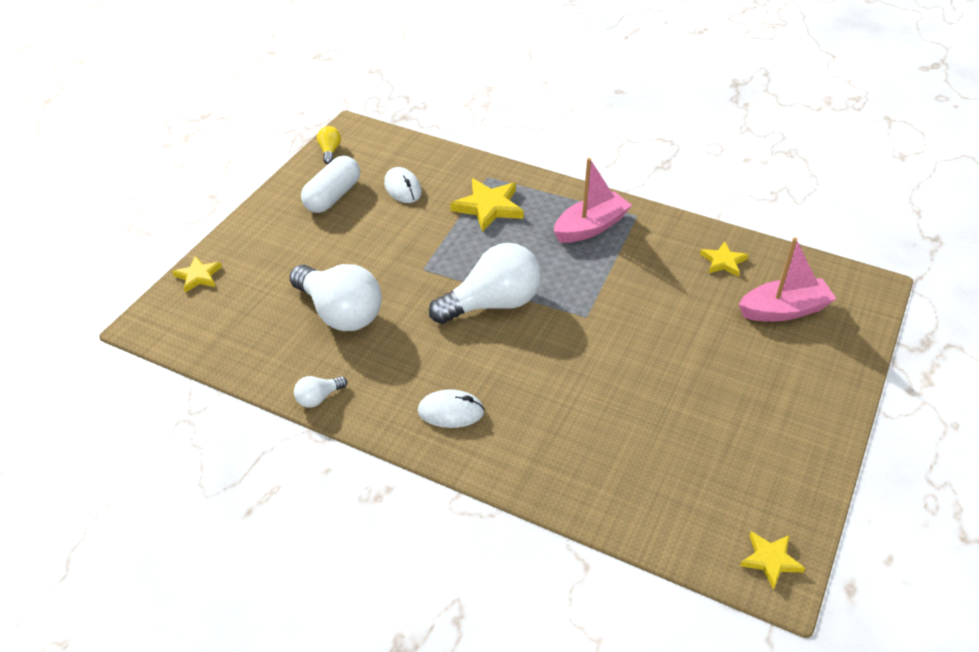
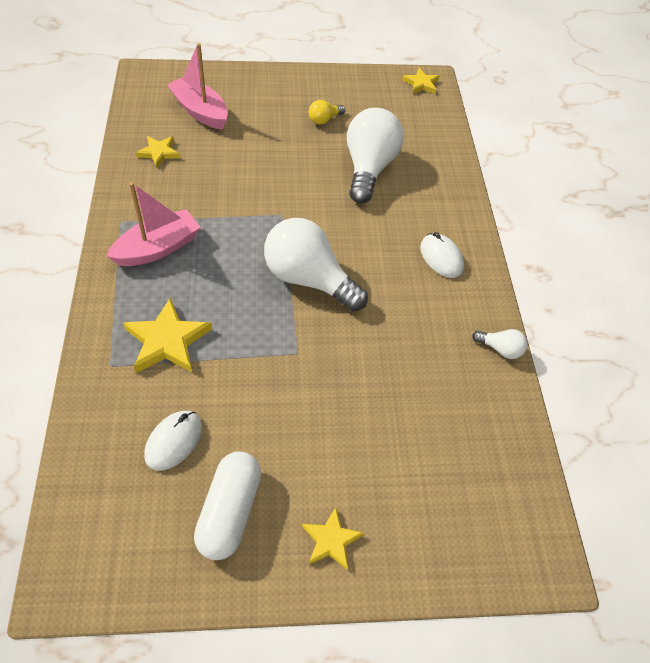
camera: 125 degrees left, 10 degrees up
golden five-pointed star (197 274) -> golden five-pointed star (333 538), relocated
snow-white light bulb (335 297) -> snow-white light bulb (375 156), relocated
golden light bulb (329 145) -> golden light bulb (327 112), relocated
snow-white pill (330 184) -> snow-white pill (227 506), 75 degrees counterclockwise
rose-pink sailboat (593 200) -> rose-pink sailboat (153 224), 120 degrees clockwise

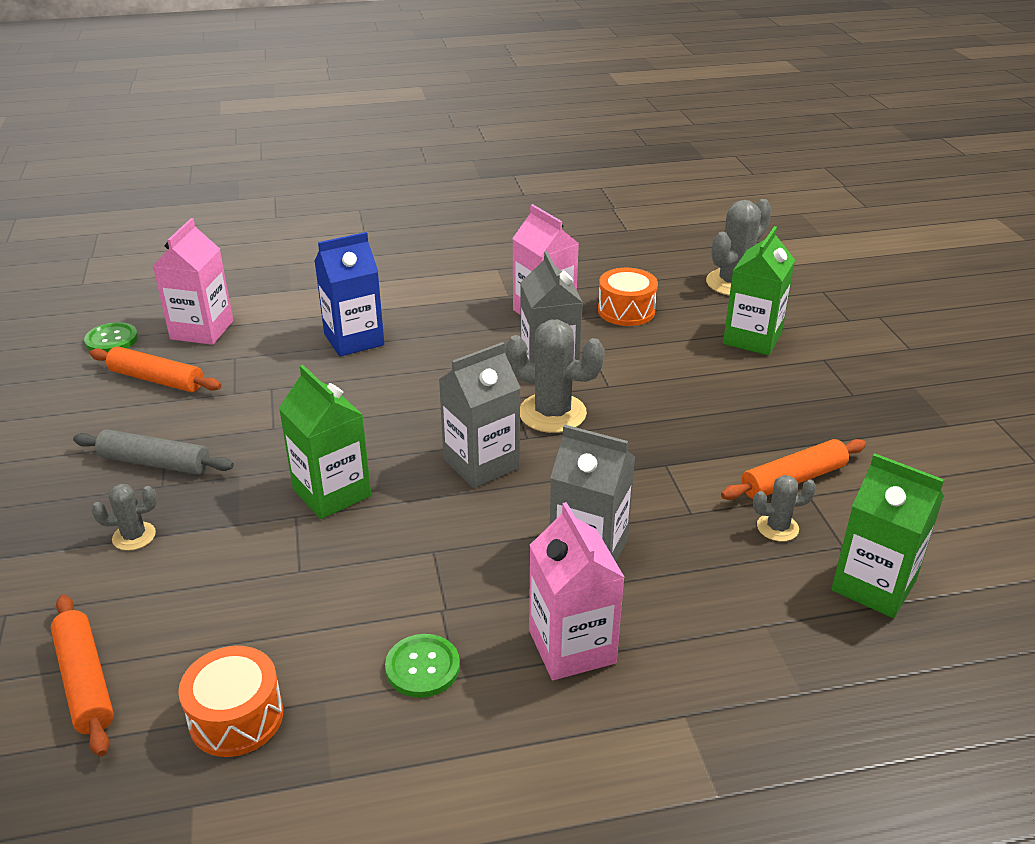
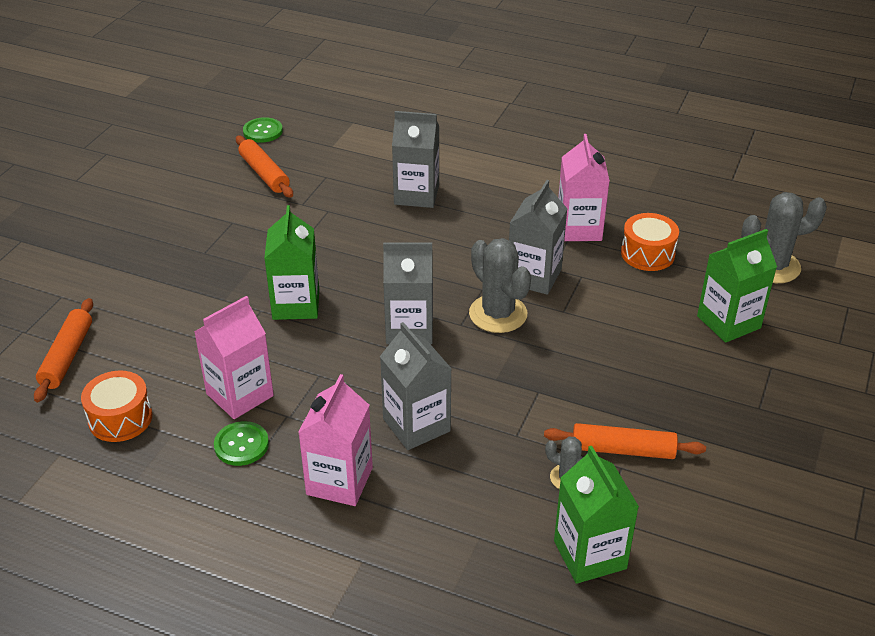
camera: 35 degrees right, 5 degrees up
gray rolling pin (153 452) -> none
gray prickly plant (124 517) -> none
rose-pink juice carton (193 281) -> rose-pink juice carton (234 357), relocated
royal blue juice carton (349 294) -> gray juice carton (415 159)

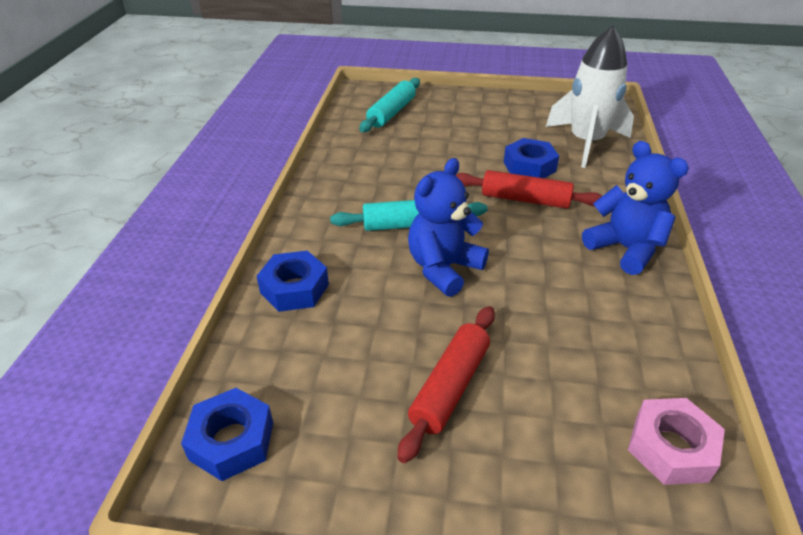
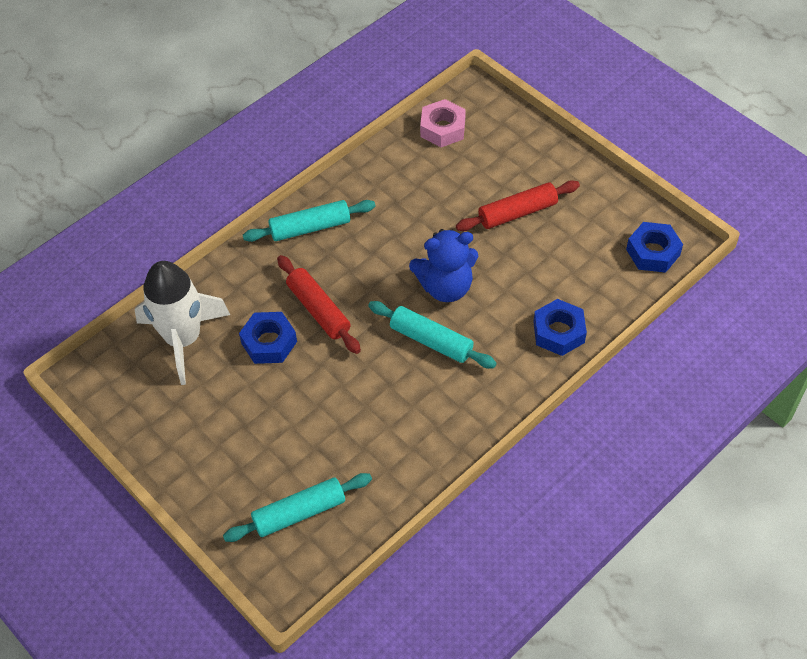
camera: 140 degrees left, 15 degrees up
royal blue teddy (635 208) -> aqua rolling pin (309 221)

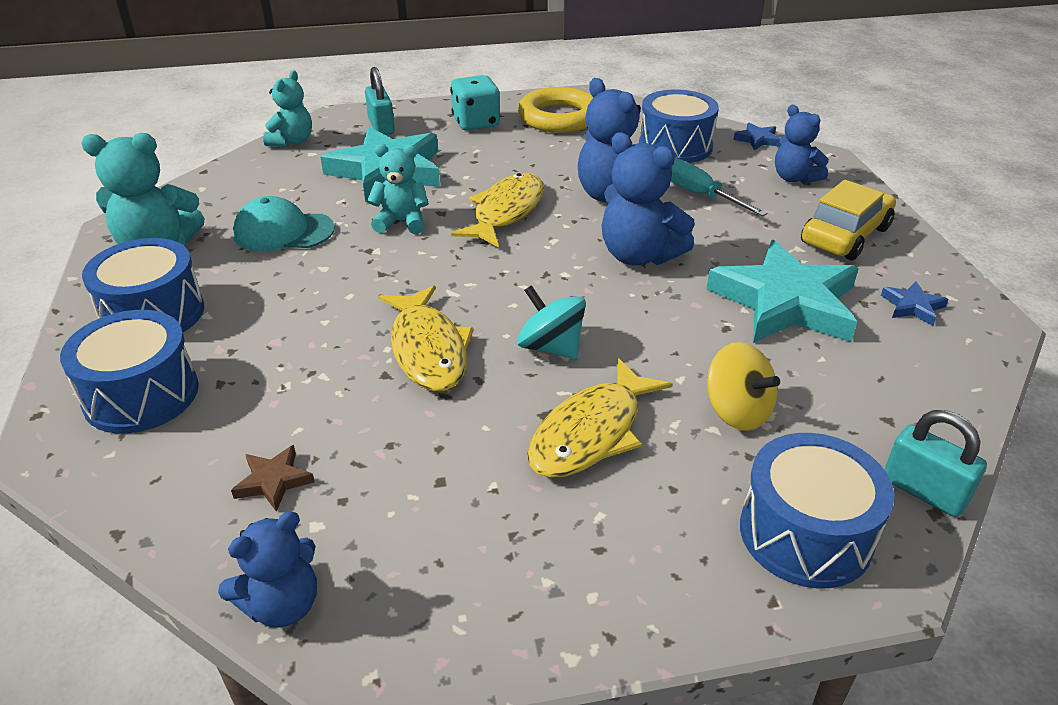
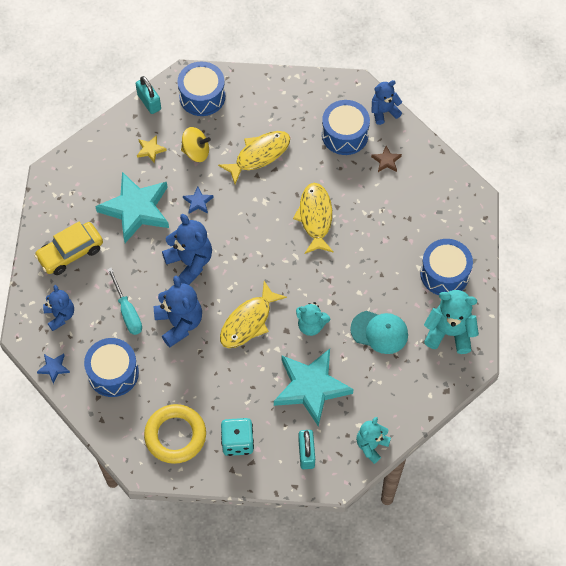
camera: 165 degrees left, 25 degrees up
aqua toy top (551 322) -> none
none -> golden five-pointed star (152 149)
royal blue snare drum (129 372) -> royal blue snare drum (346 127), relocated
royal blue five-pointed star (915 303) -> royal blue five-pointed star (198 200), relocated
golden toy top (743 386) -> golden toy top (196 144), 120 degrees clockwise

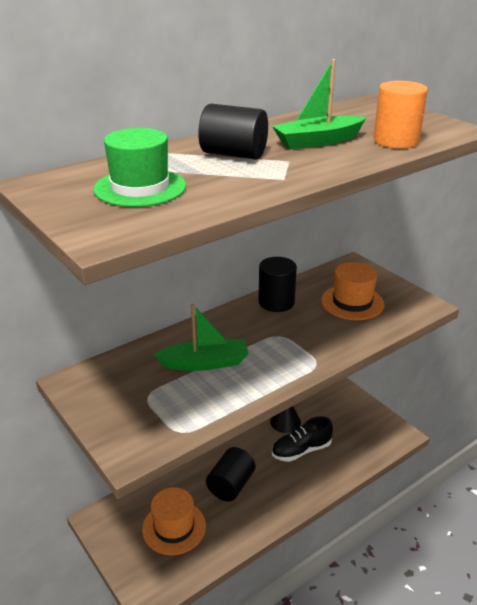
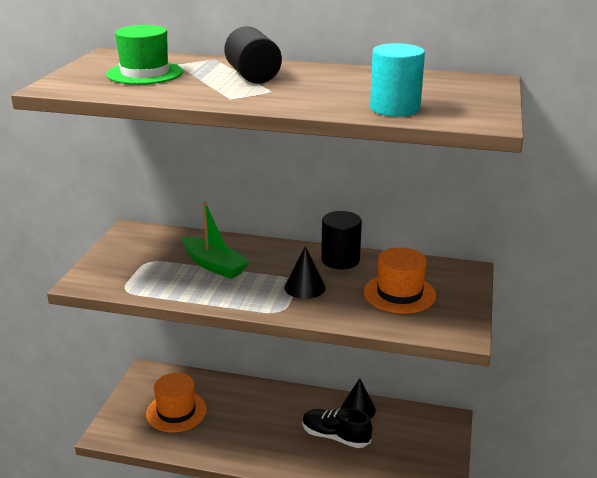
camera: 50 degrees right, 5 degrees down
ebony solid cylinder (230 474) -> none
emerald sailboat (319 104) -> none
none -> ebony cone shape (305 272)
orange solid cylinder (400 114) -> aqua solid cylinder (397 80)

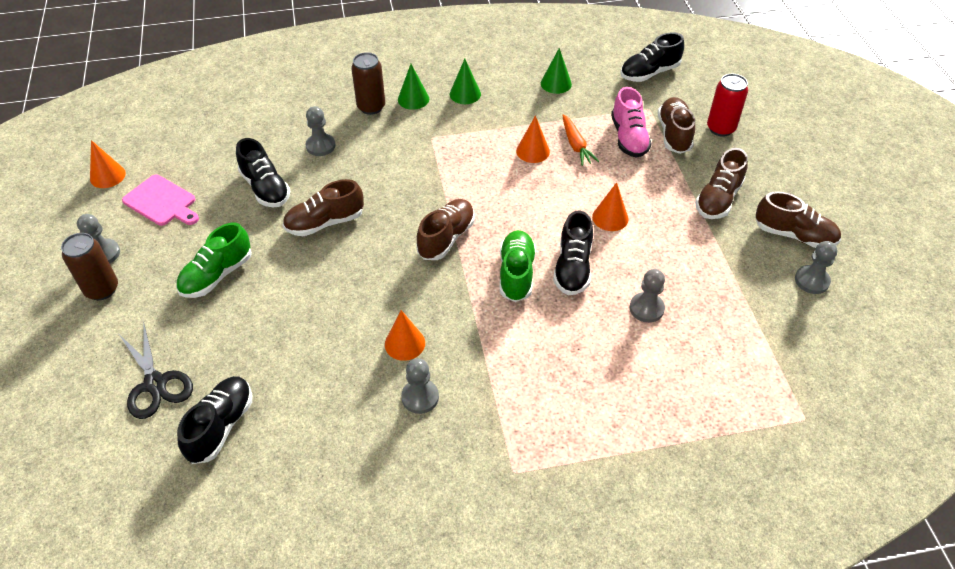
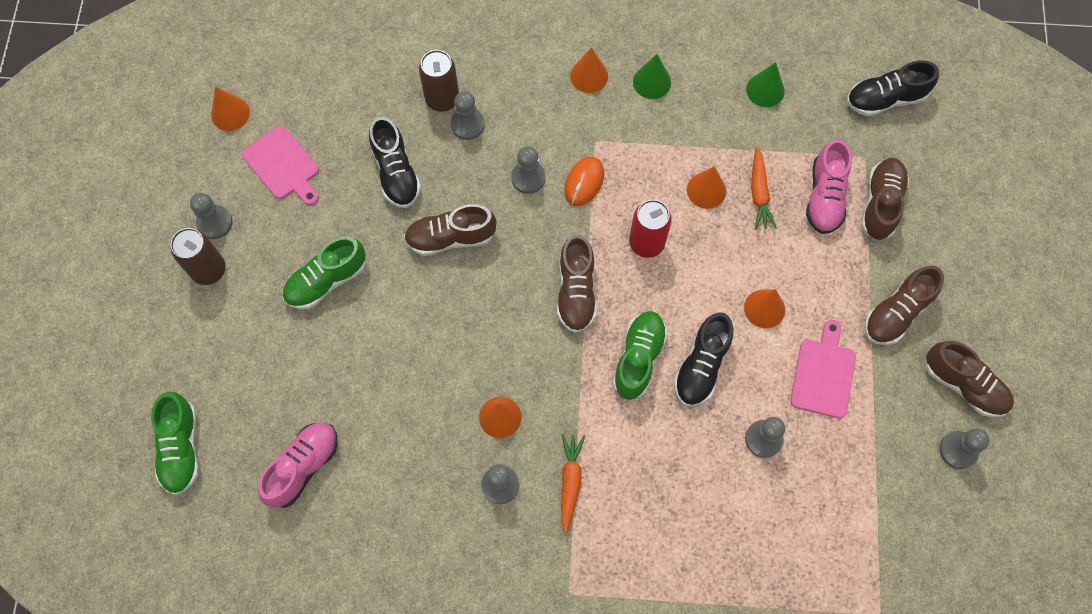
camera: 15 degrees right, 20 degrees up
ebony scissors (156 370) -> none
none -> emerald shoe (175 443)
none -> gray pawn (528 170)
none -> orange toy carrot (573 484)
none -> orange mouse (584 181)
none -> rose-pink cutting board (823 369)
russet soda can (368 83) -> russet soda can (439 81), relocated
crimson soda can (727 105) -> crimson soda can (650 229), relocated
ebony shoe (214 420) -> rose-pink shoe (298 465)
emerald cone shape (413 87) -> orange cone shape (589 70)
russet shoe (445 229) -> russet shoe (577 283), 135 degrees clockwise

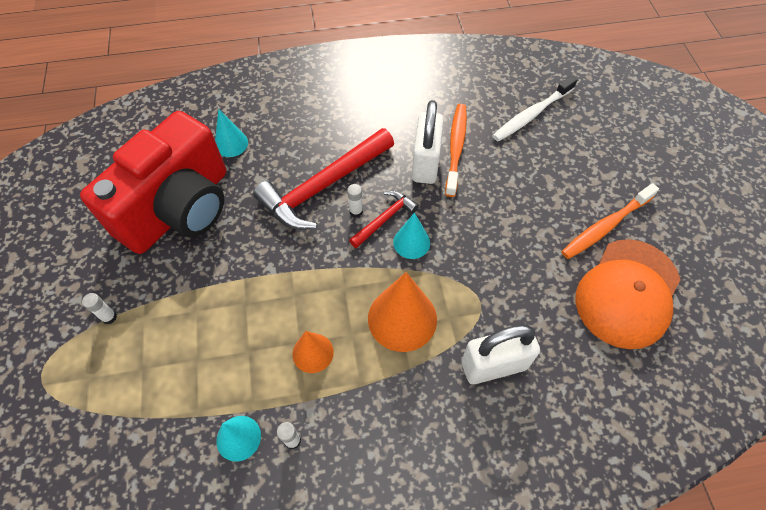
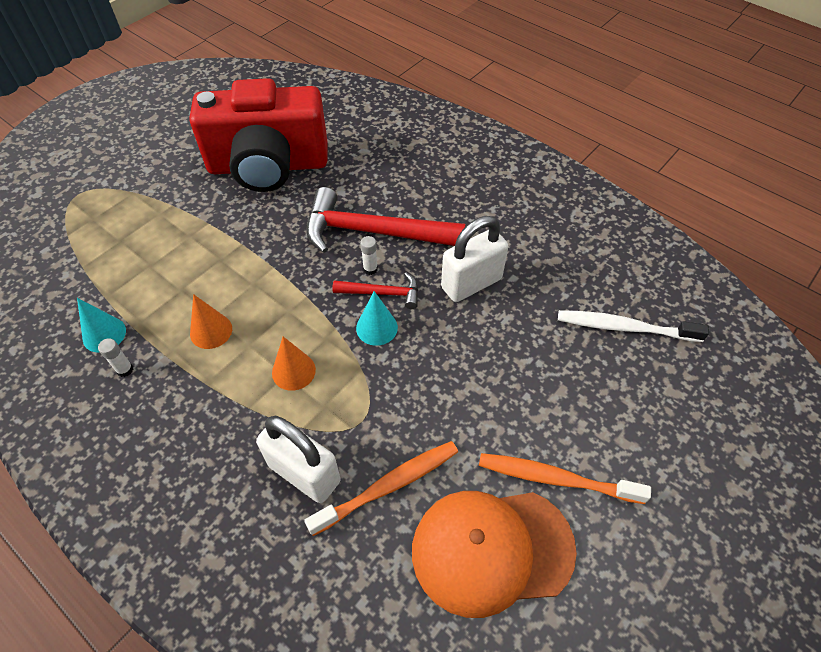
camera: 50 degrees right, 5 degrees down
snow-white glue (99 308) -> none
aqua cone shape (231 133) -> none
orange tooth brush (456 150) -> orange tooth brush (381 488), relocated
orange cone shape (402 312) -> orange cone shape (294 363), x0.58

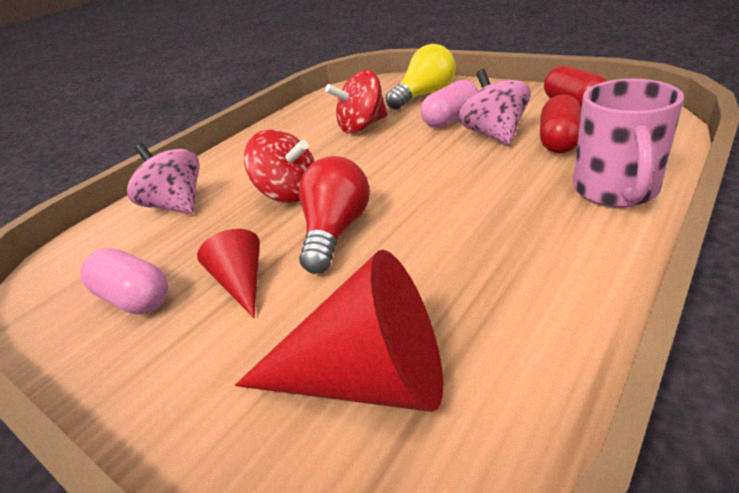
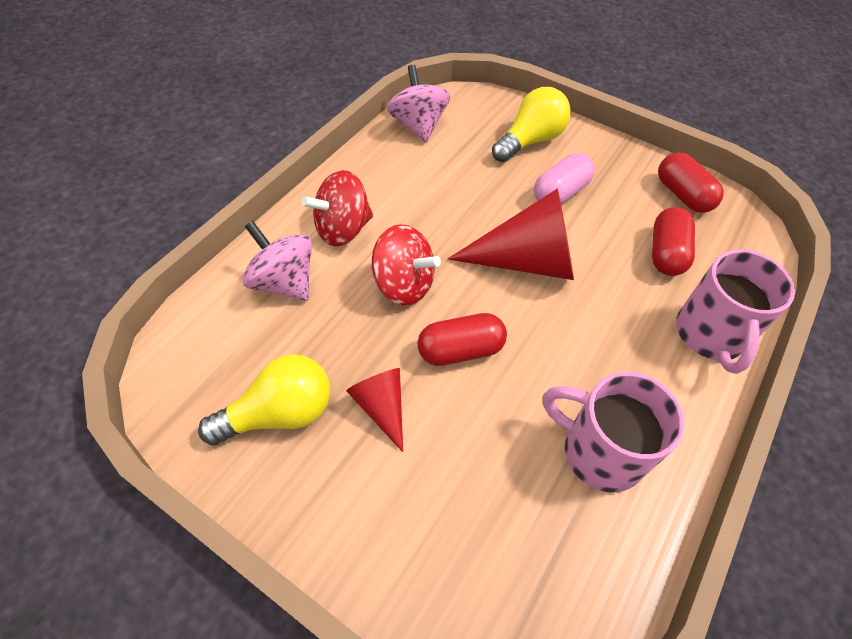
camera: 10 degrees left, 20 degrees up
none -> rose-pink mug (614 432)
crimson cone shape (339 331) -> crimson cone shape (511 234), relocated
crimson toy top (356 101) -> crimson toy top (337 208), relocated
rose-pink toy top (494 107) -> rose-pink toy top (418 103), relocated
rose-pink pill (124 281) -> golden light bulb (264 399)
crimson light bulb (334 215) -> crimson pill (462 339)

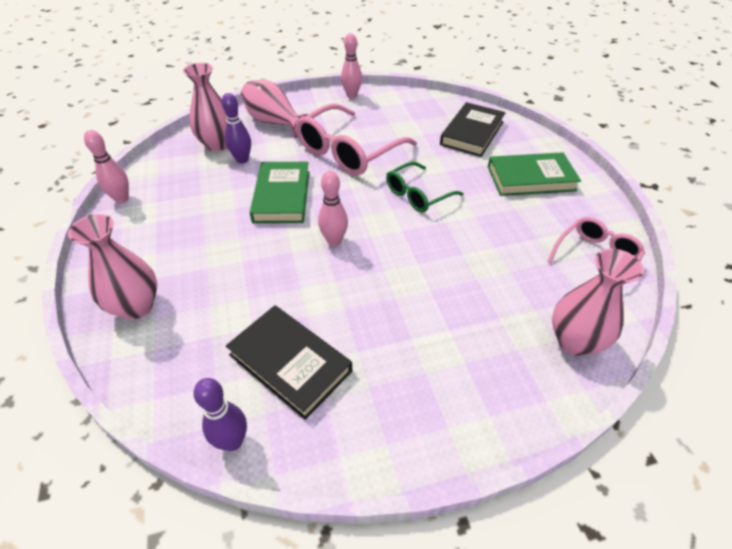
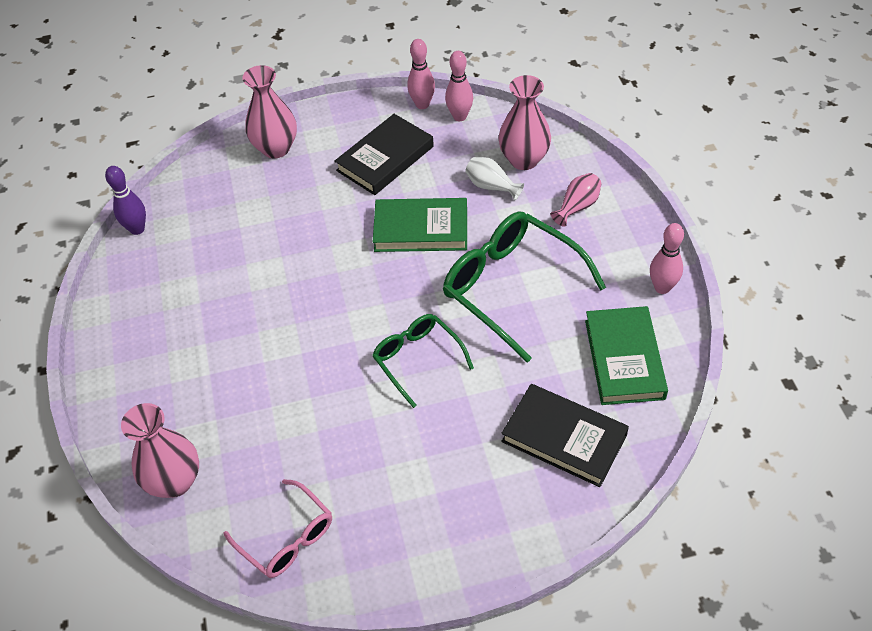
camera: 95 degrees right, 5 degrees up
ebony book (289 362) -> ebony book (384 154), relocated
rose-pink bowling pin (333 208) -> rose-pink bowling pin (459 86), relocated
emerald book (534 174) -> emerald book (626 355), relocated
purple bowling pin (236 128) -> snow-white flower vase (494 179)
rose-pink glasses (356 139) -> emerald glasses (524 287)
rose-pink flower vase (274 109) -> rose-pink flower vase (576 200), x0.59

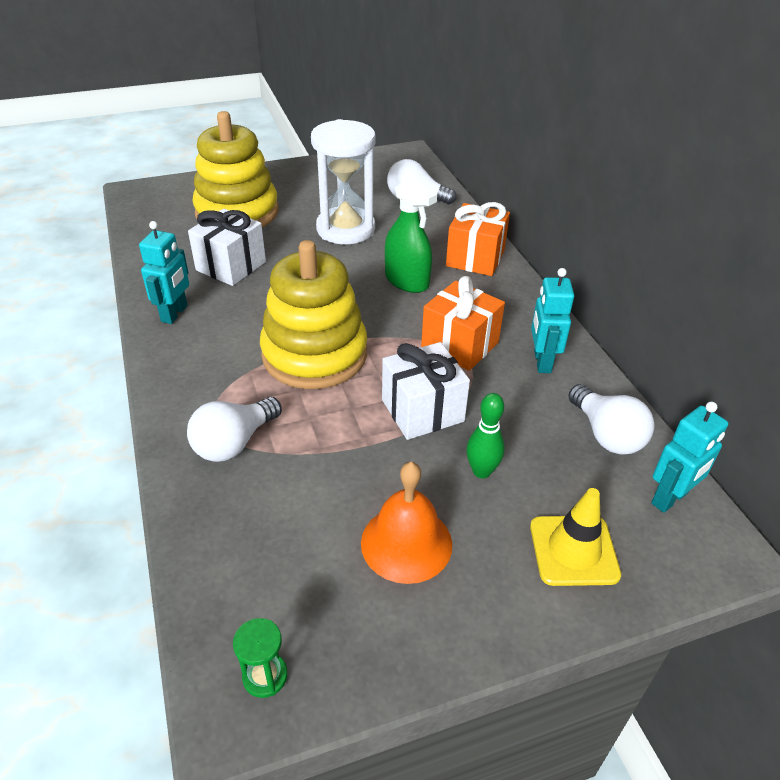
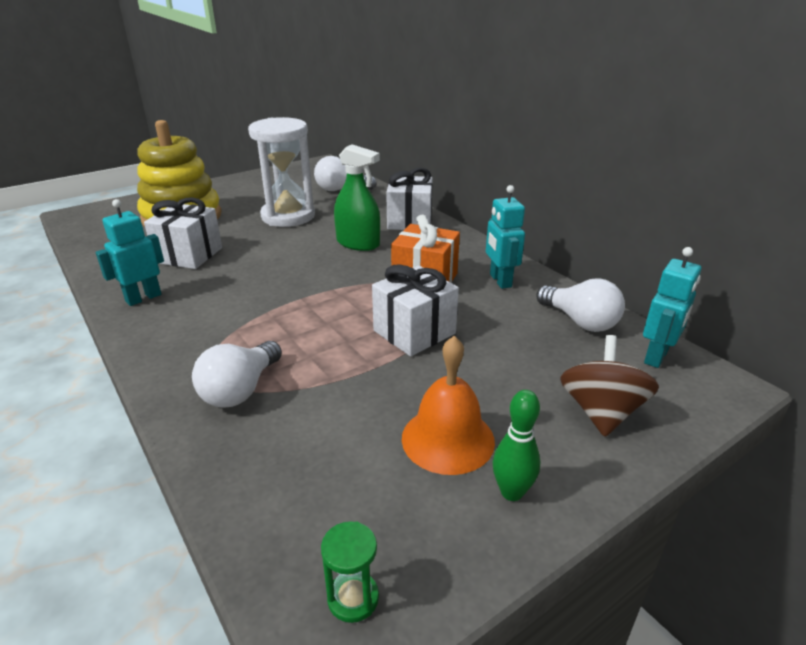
camera: 15 degrees left, 10 degrees down
golden stacking rings (313 314) -> none
emerald bowling pin (485 436) -> emerald bowling pin (516 445), relocated
golden safety cone (575 537) -> russet toy top (609 386)
orange present (478 239) -> snow-white present (409 198)
aqua robot figure (164 272) -> aqua robot figure (130 252), 135 degrees counterclockwise

